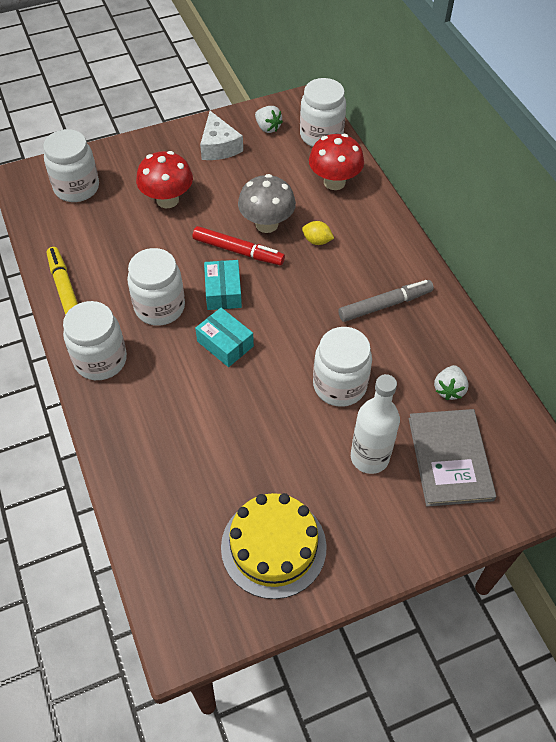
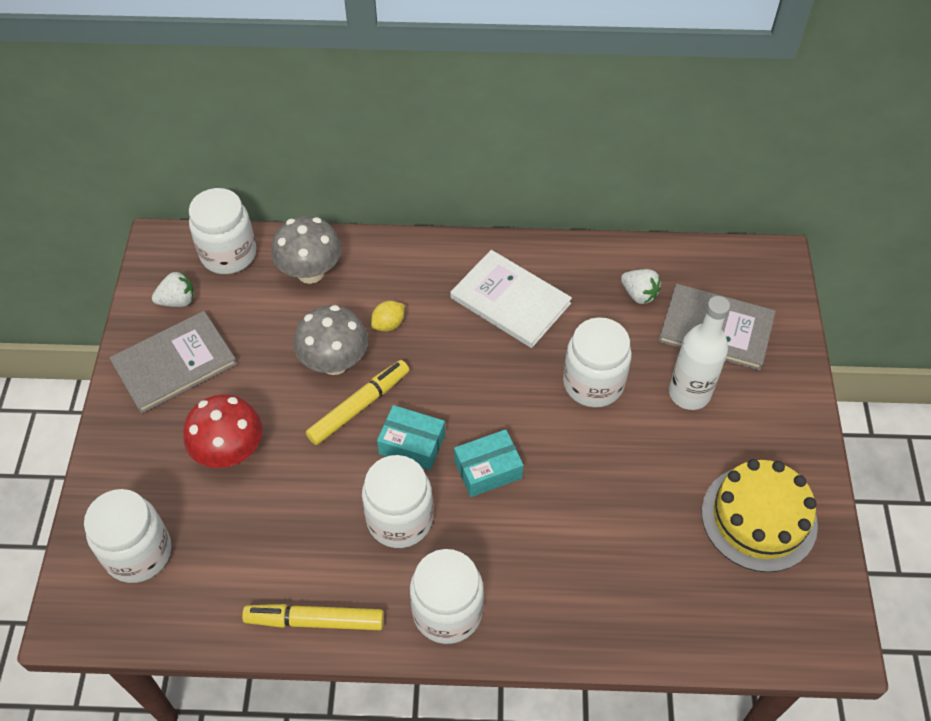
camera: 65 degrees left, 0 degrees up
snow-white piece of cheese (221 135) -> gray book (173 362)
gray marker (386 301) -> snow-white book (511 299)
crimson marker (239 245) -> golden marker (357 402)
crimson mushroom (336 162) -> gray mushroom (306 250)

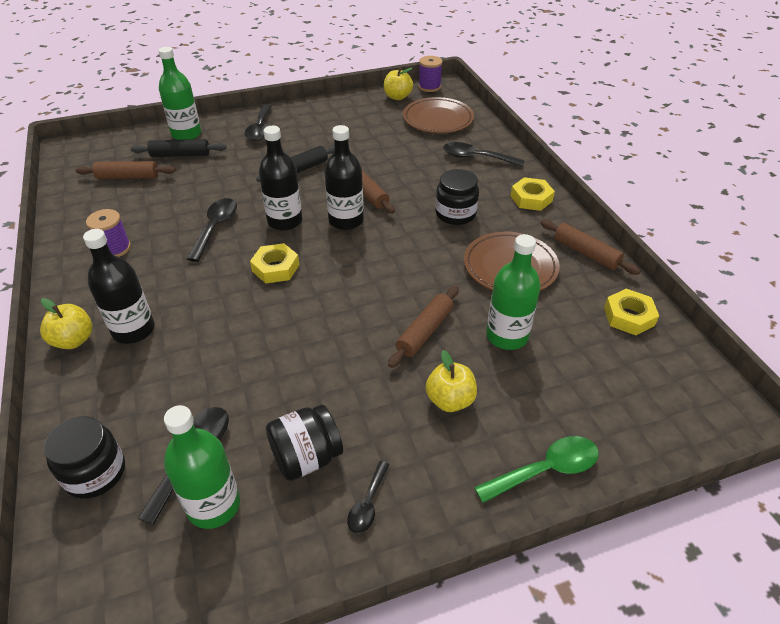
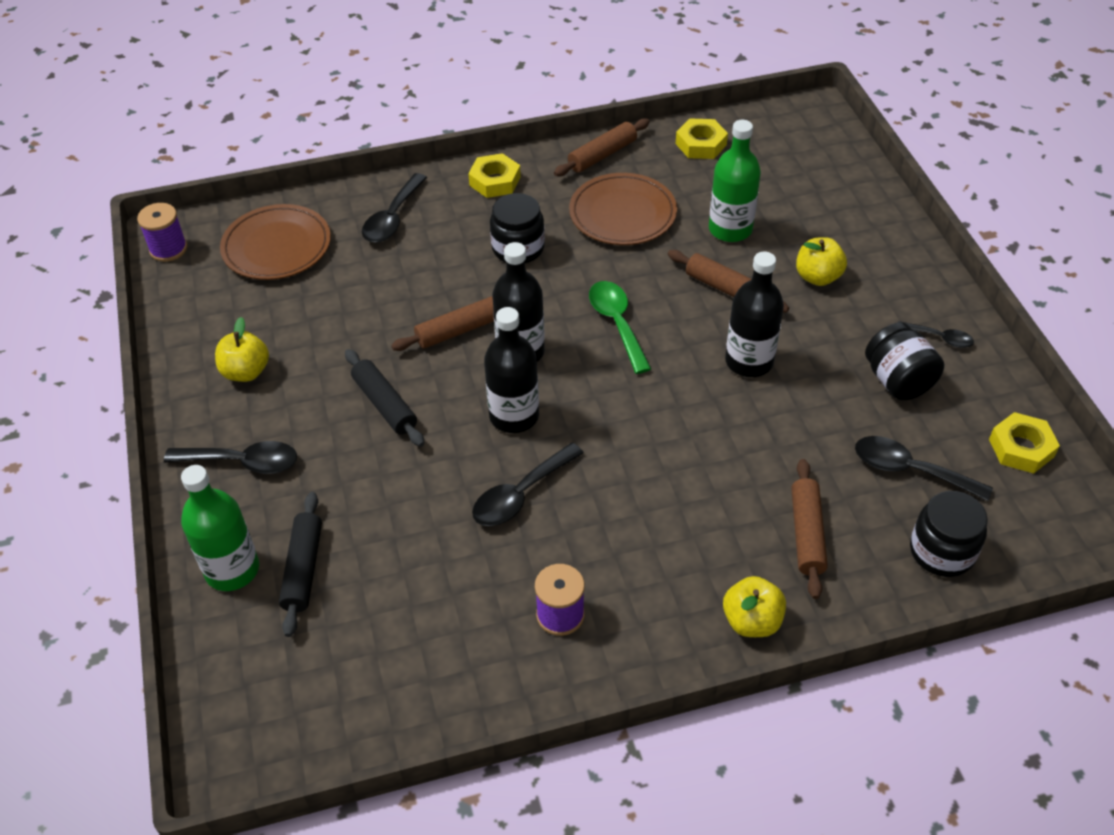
camera: 85 degrees left, 5 degrees up
emerald flask (202 467) -> none
russet rolling pin (126 170) -> russet rolling pin (809 529), relocated
ebony flask (119 286) -> ebony flask (754 314), relocated
golden hexagon nut (274 263) -> golden hexagon nut (1024 442), relocated
golden toy apple (398 84) -> golden toy apple (242 349), relocated
emerald spoon (536 469) -> emerald spoon (620 327), relocated
ebony spoon (212 230) -> ebony spoon (528 484), 60 degrees counterclockwise

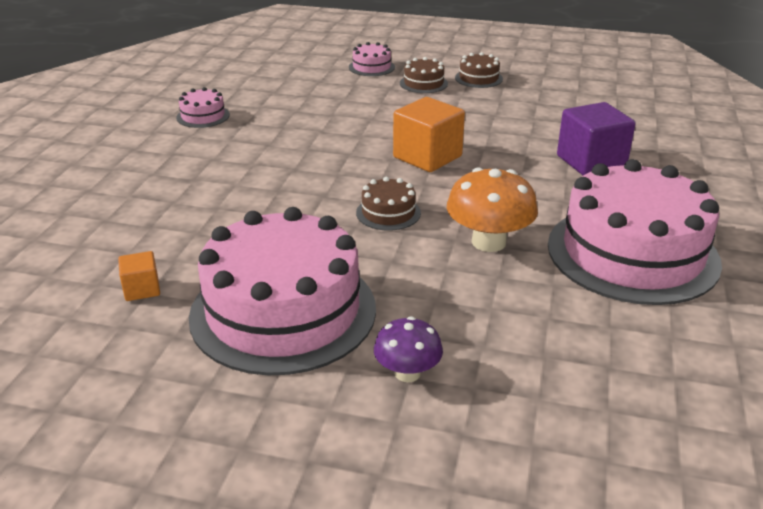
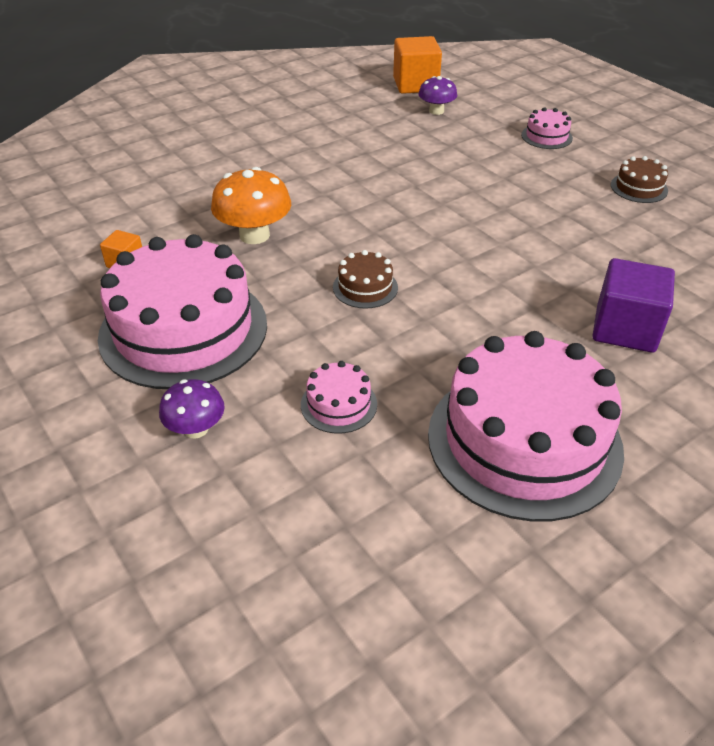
camera: 40 degrees right, 10 degrees up
russet cake (424 75) -> none
none -> purple mushroom (437 95)
rose-pink cake (203 107) -> rose-pink cake (339 397), relocated
orange solid cube (429 134) -> orange solid cube (417 65), relocated
orange mushroom (492 209) -> orange mushroom (251 205), relocated

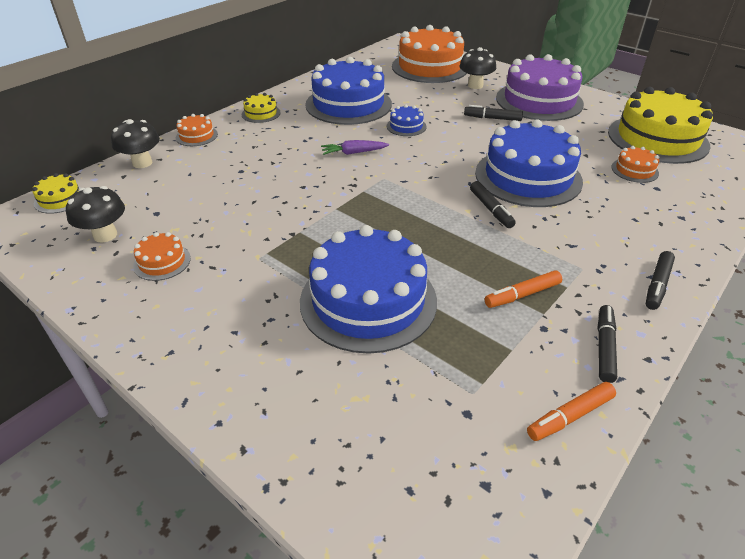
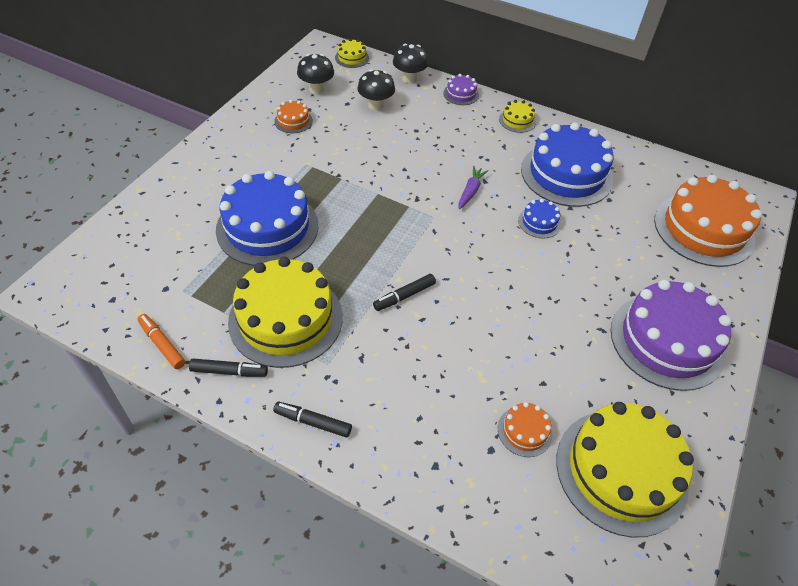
camera: 75 degrees right, 10 degrees up
ebony marker (493 113) -> none
royal blue cake (529 163) -> none
ebony mushroom (478 68) -> ebony mushroom (376 90), relocated
orange marker (523 289) -> golden cake (285 312)
orange cake (197 130) -> purple cake (461 89)
purple toy carrot (355 147) -> purple toy carrot (474 187), 45 degrees clockwise

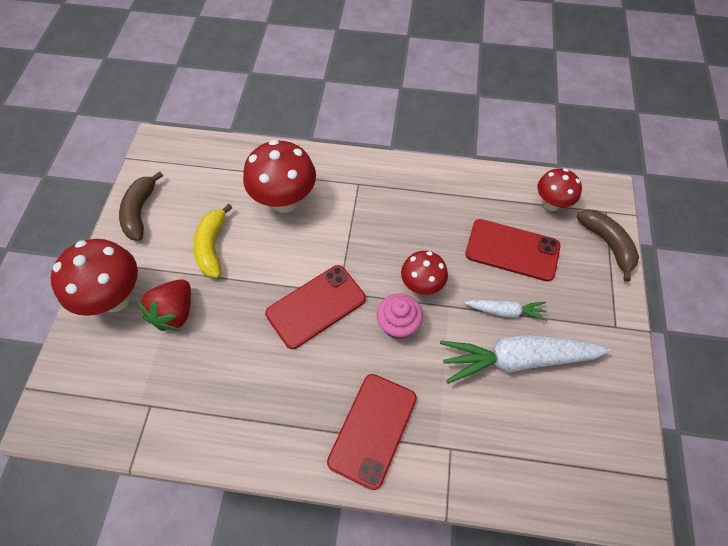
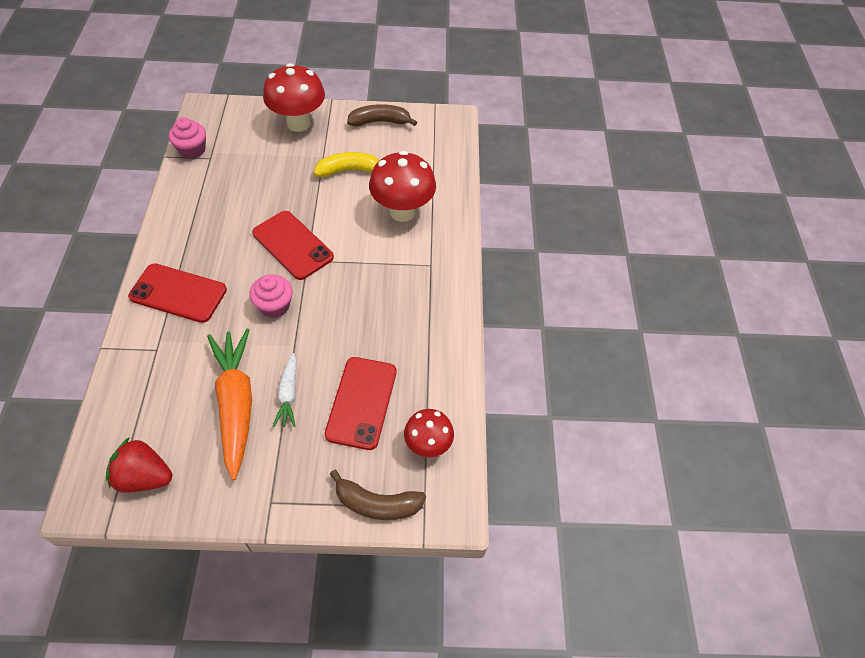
camera: 80 degrees right, 5 degrees down
crimson mushroom (424 273) -> none
none -> rose-pink cupcake (187 138)
crimson berry (164 305) -> crimson berry (139 465), relocated
snow-white toy carrot (525 359) -> orange toy carrot (229 404)
russet toy banana (608 245) -> russet toy banana (378 495), 45 degrees clockwise

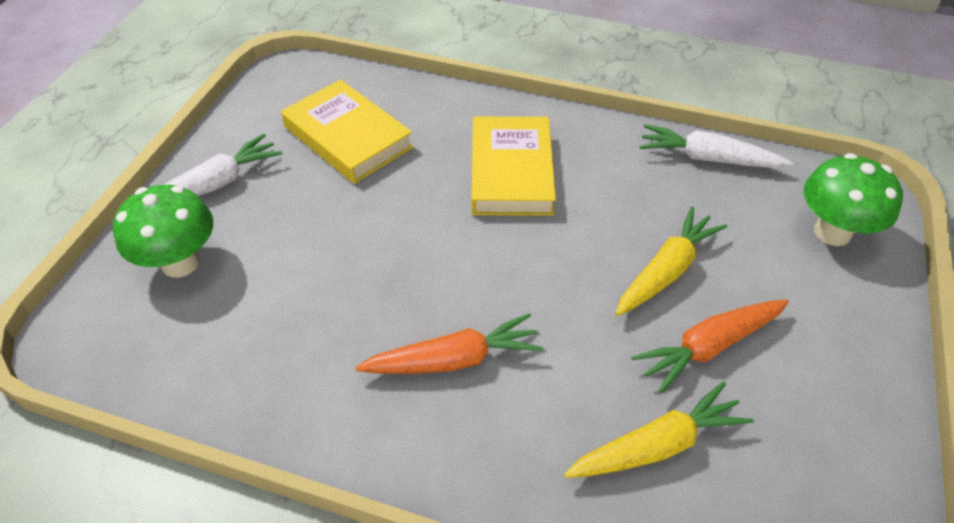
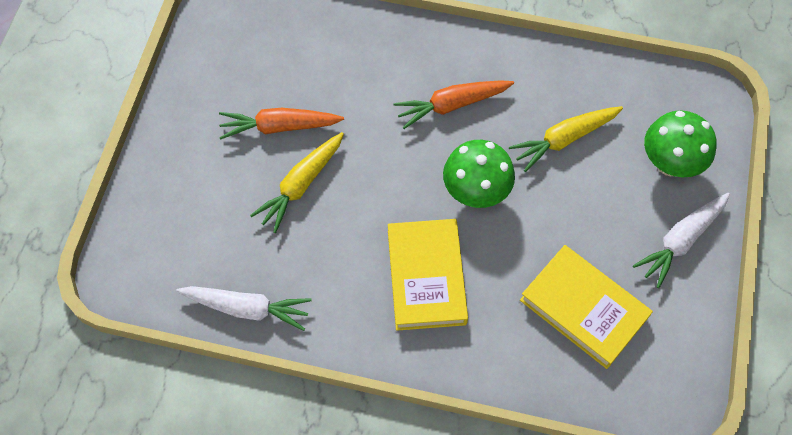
camera: 175 degrees right, 15 degrees up
golden toy carrot (659 430) -> golden toy carrot (566 139), relocated
emerald mushroom (853 199) -> emerald mushroom (479 174), relocated
orange toy carrot (710 346) -> orange toy carrot (281 124), 150 degrees counterclockwise

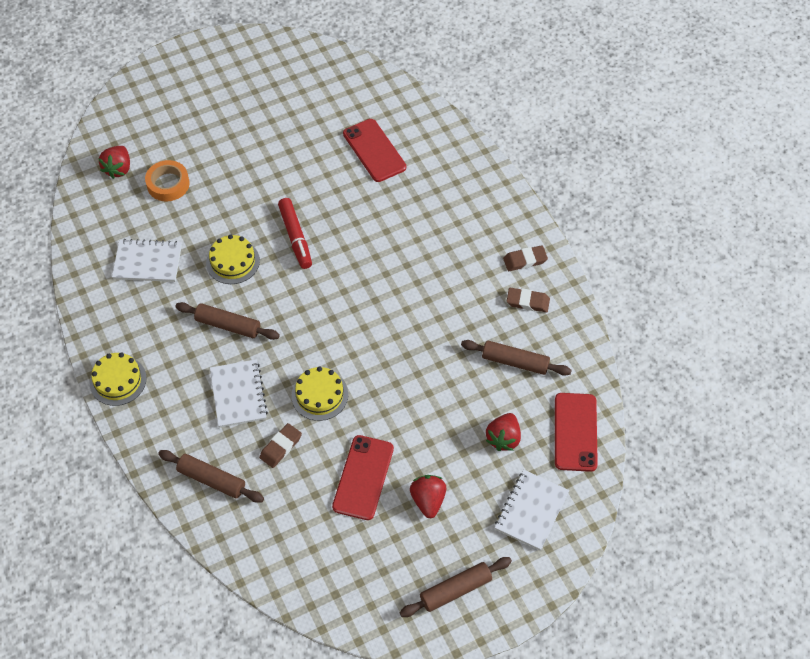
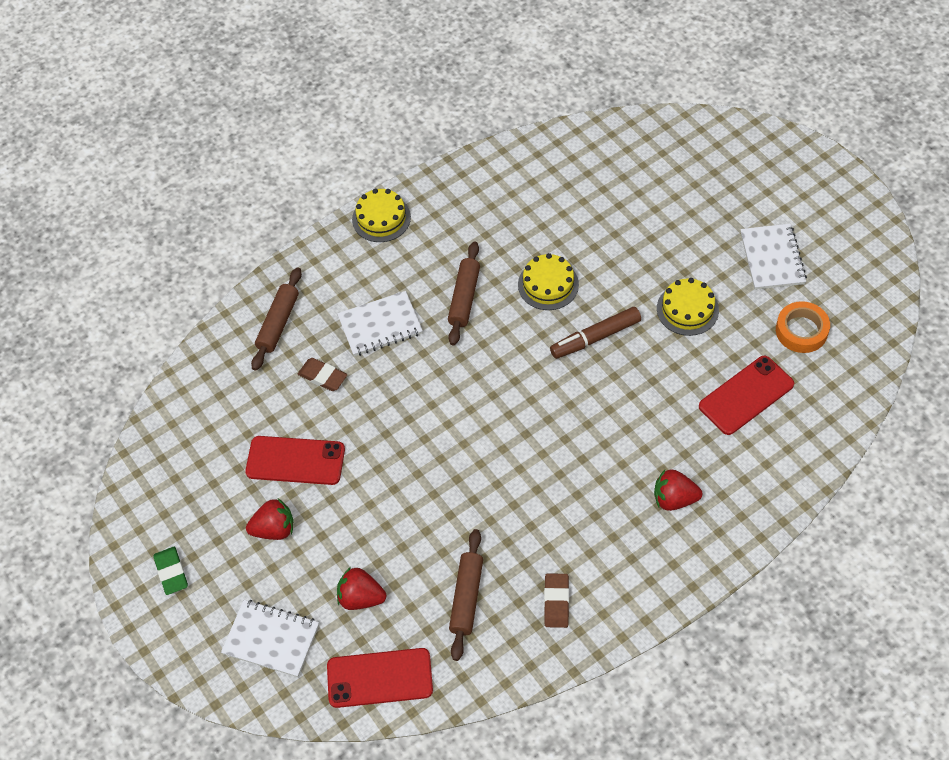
camera: 85 degrees right, 0 degrees up
russet gum eraser (525 258) -> none
crimson berry (114 162) -> crimson berry (678 490), relocated
snow-white exercise book (147 260) -> snow-white exercise book (773 257), relocated
orange roll of tape (167 180) -> orange roll of tape (803 327), relocated
golden cake (319 394) -> golden cake (688 307), relocated
russet rolling pin (456 587) -> emerald gum eraser (171 571)
crimson marker (295 233) -> russet marker (595 333)

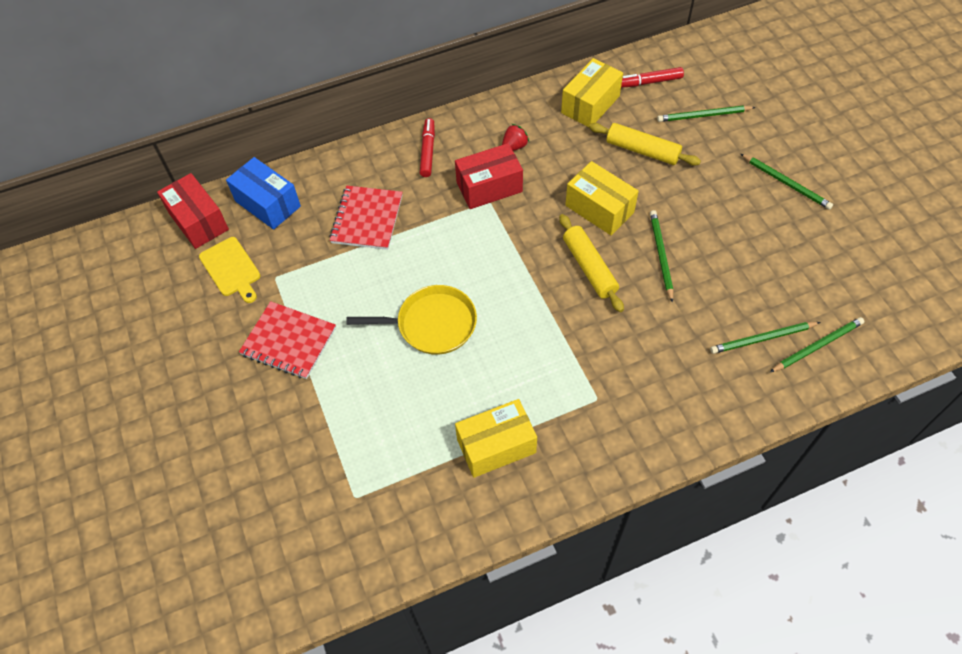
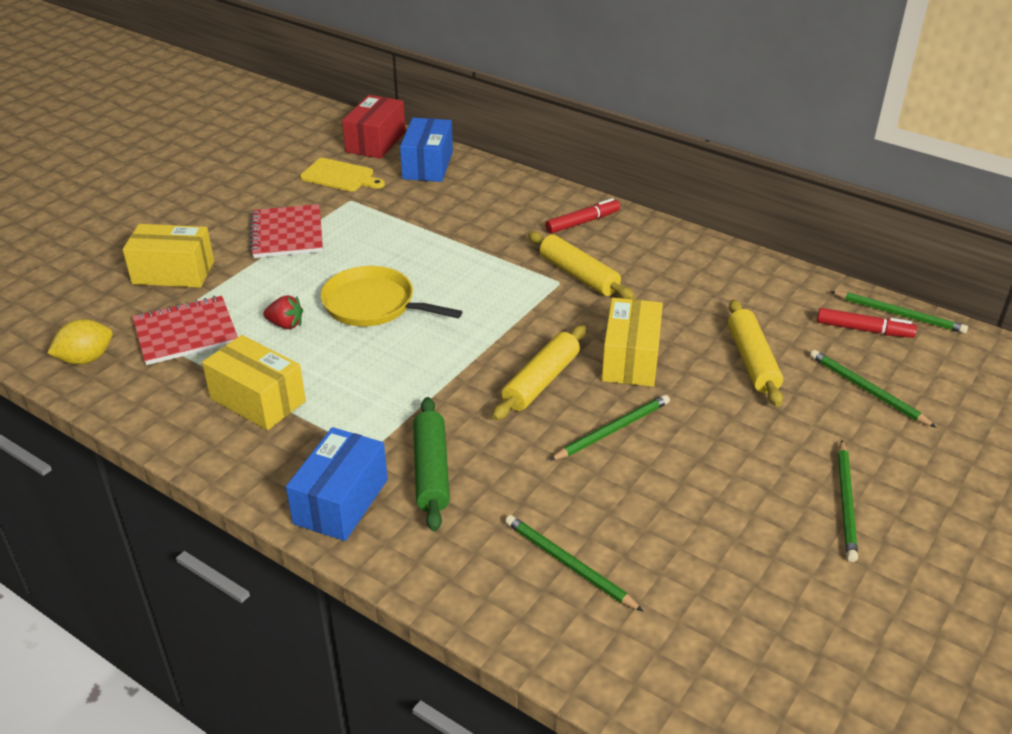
camera: 55 degrees right, 20 degrees down
none -> golden lemon (80 342)
none -> royal blue package (337 484)
none -> emerald rolling pin (431 464)
crimson exercise book (366 218) -> crimson exercise book (185 330), relocated
crimson berry (515 137) -> crimson berry (283 312), relocated
golden package (592 92) -> golden package (168 256), relocated
emerald lead pencil (817 344) -> emerald lead pencil (899 312), relocated
crimson package (489 176) -> golden rolling pin (581 265)
golden cutting board (229 270) -> golden cutting board (342 174), 90 degrees counterclockwise
golden skillet (411 320) -> golden skillet (391 296), 150 degrees clockwise
crimson marker (652 77) -> crimson marker (867 323), 150 degrees clockwise

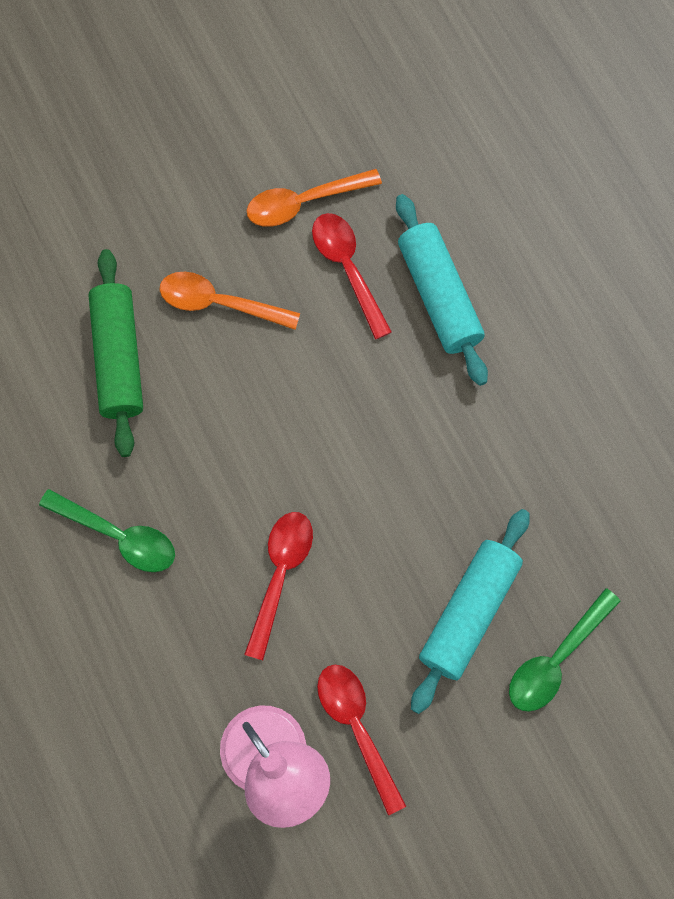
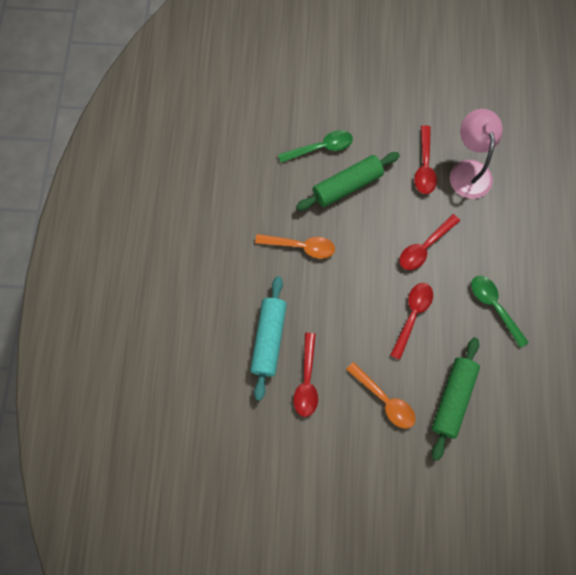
camera: 150 degrees left, 0 degrees up
none -> crimson spoon (411 321)
orange spoon (314 198) -> orange spoon (295 246), relocated
aqua rolling pin (470 611) -> emerald rolling pin (348 181)

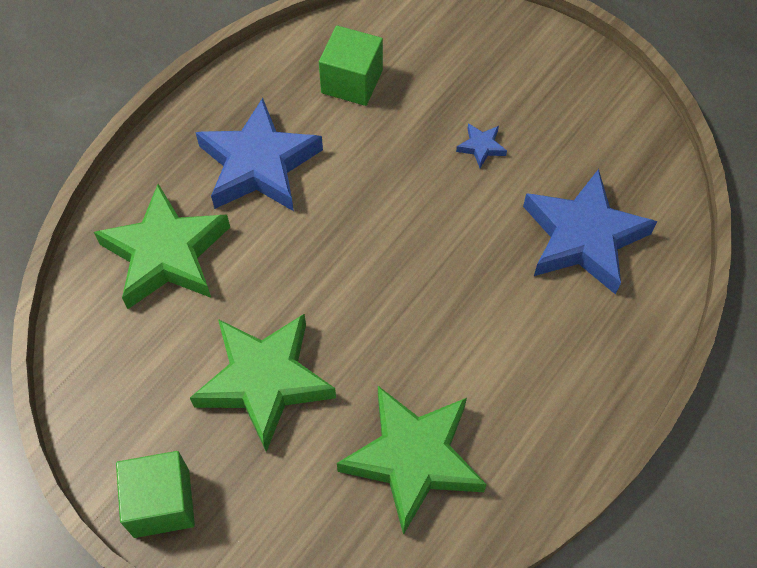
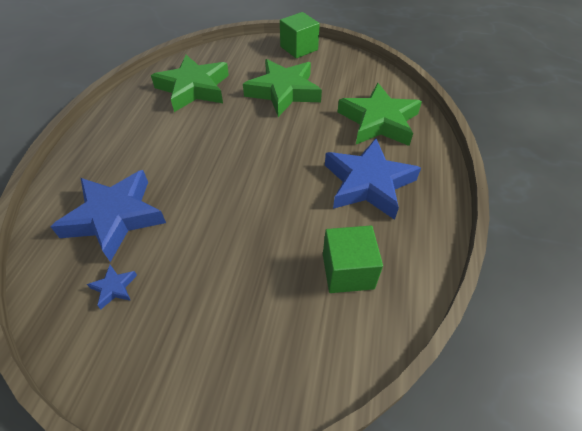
camera: 155 degrees right, 10 degrees down
royal blue five-pointed star (481 145) -> royal blue five-pointed star (112 287), relocated

